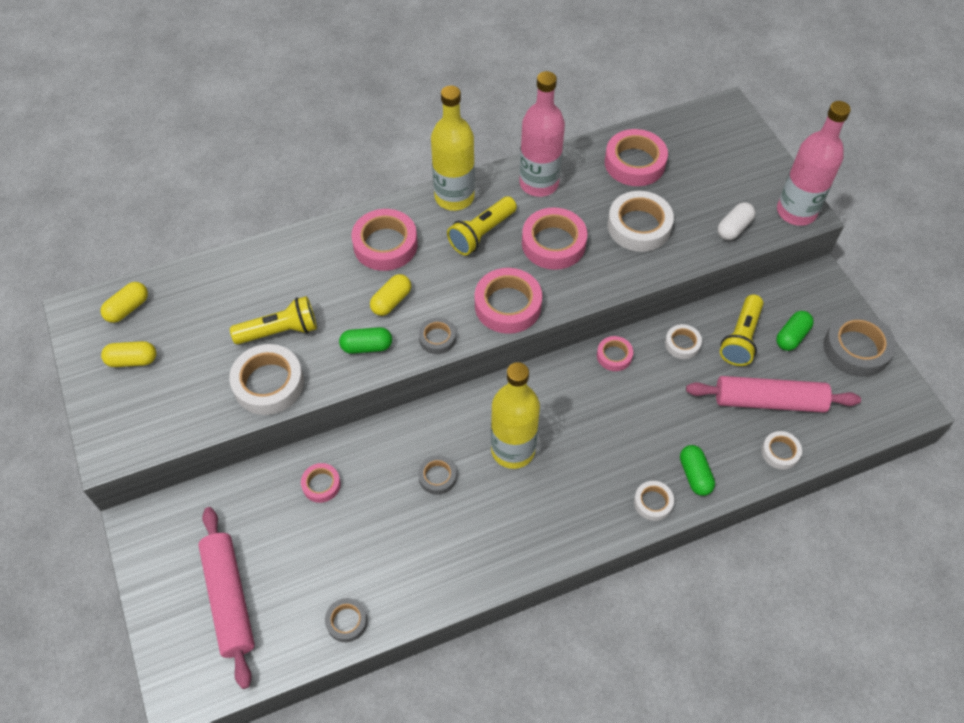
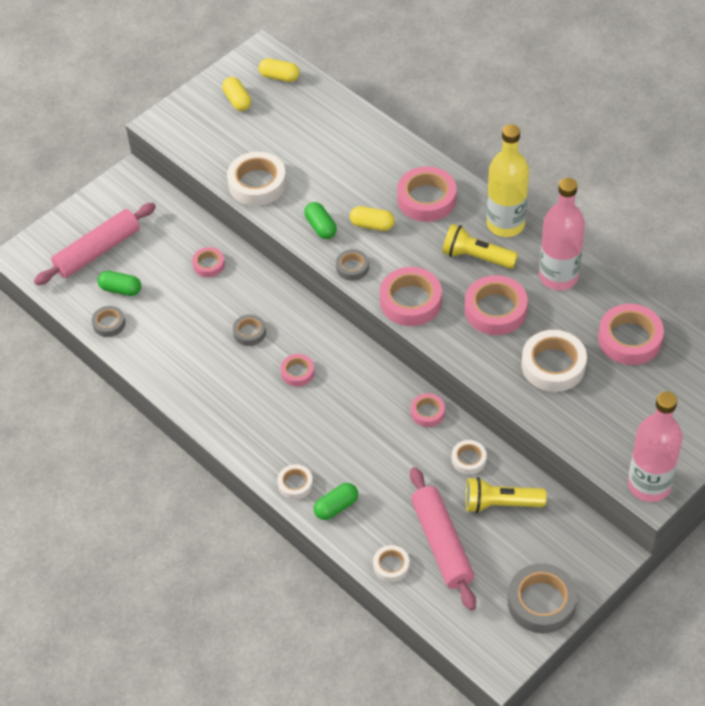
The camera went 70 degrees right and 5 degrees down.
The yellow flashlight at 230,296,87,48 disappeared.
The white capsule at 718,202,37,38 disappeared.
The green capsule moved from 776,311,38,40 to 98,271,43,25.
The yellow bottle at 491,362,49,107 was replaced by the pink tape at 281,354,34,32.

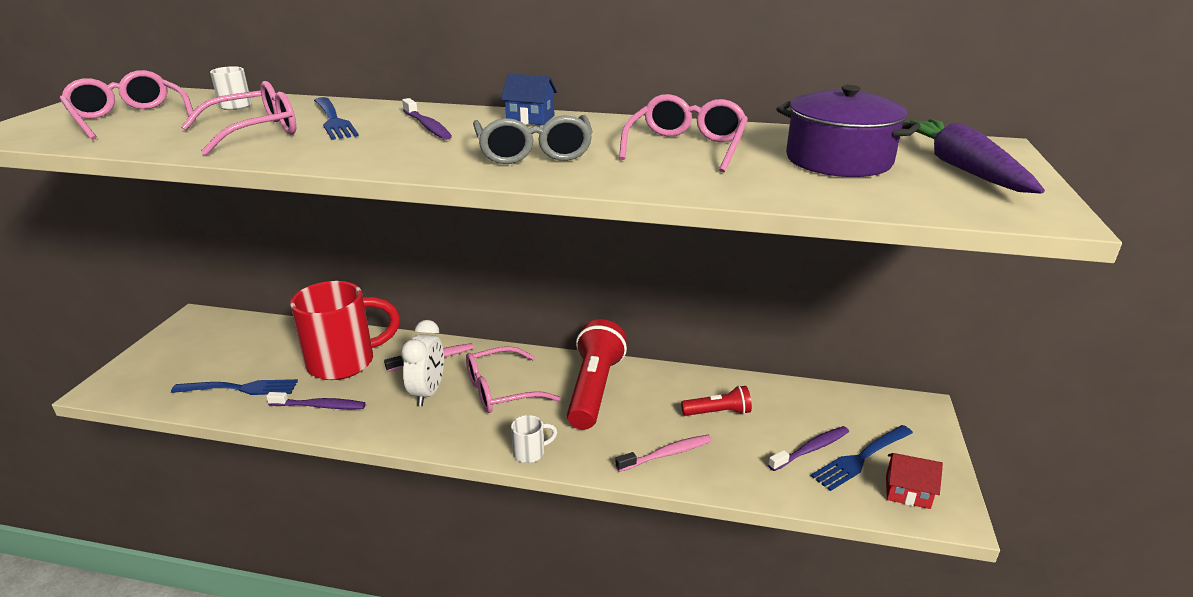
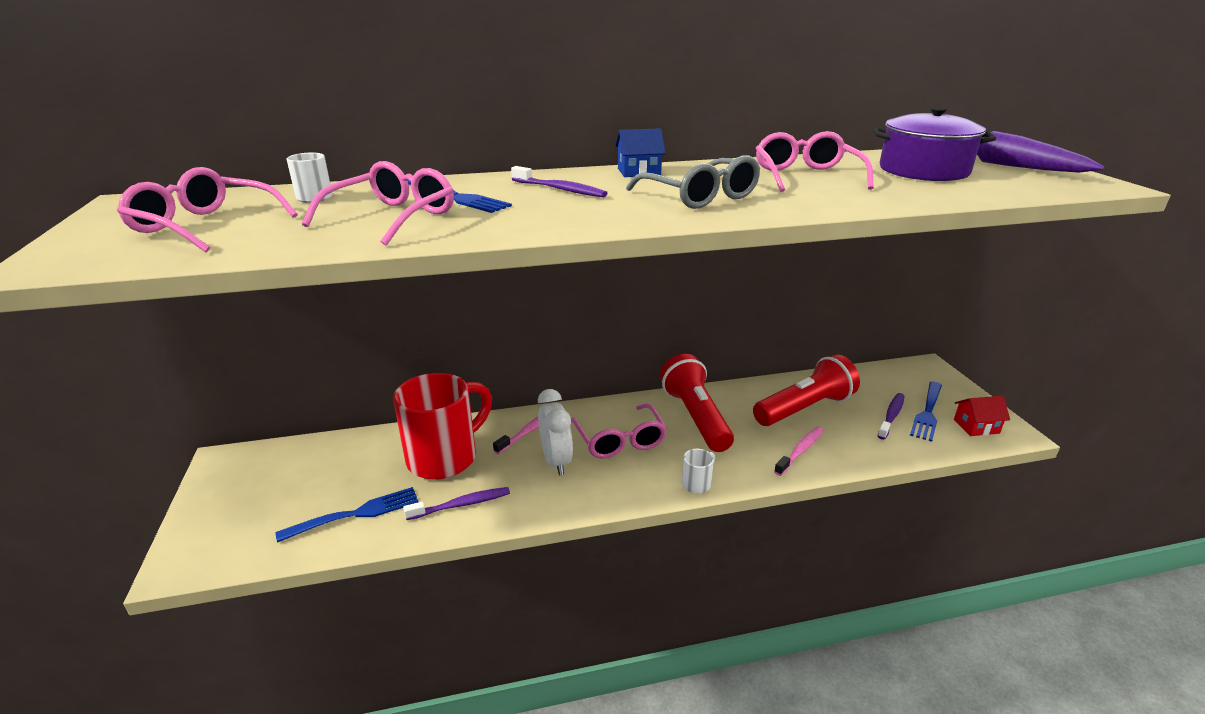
The camera went 25 degrees left and 0 degrees up.
The pink glasses at 466,346,94,67 turned 60 degrees counterclockwise.
The red flashlight at 681,386,71,30 changed to 1.91 times the size.

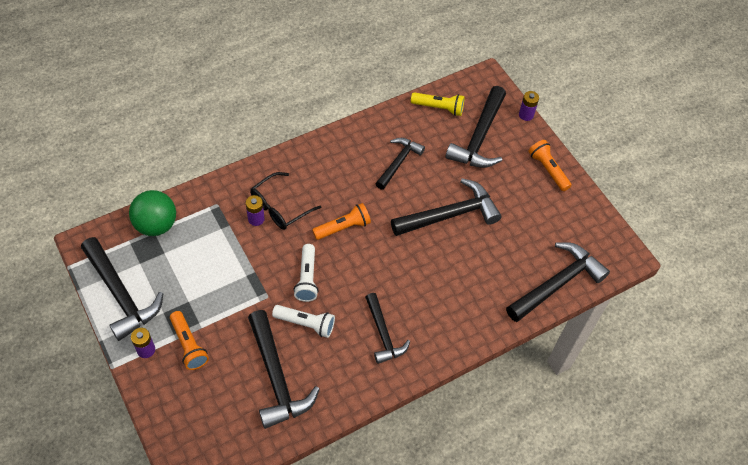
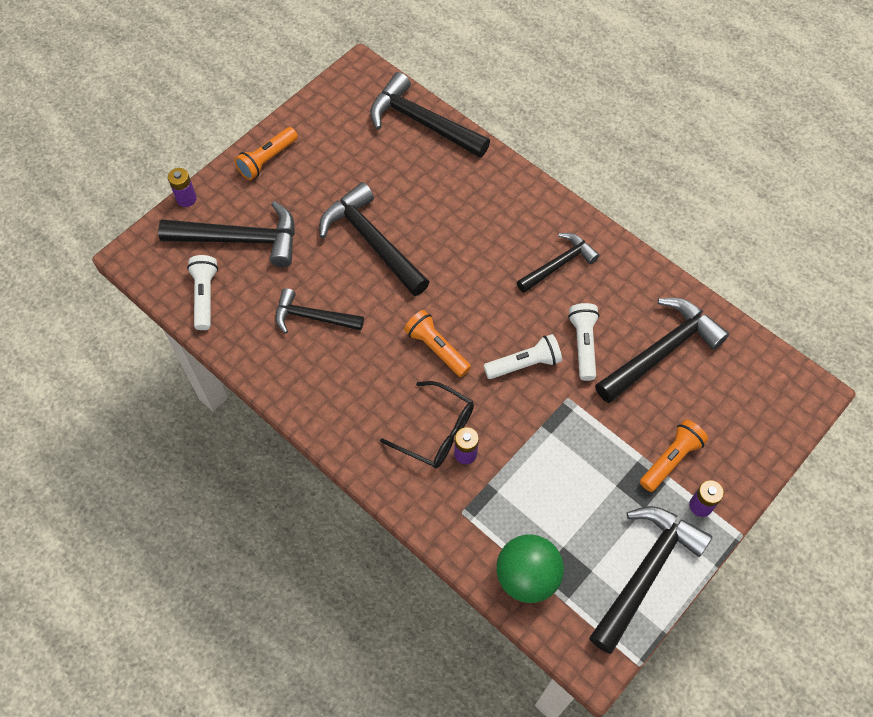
The camera went 105 degrees left and 5 degrees up.
The yellow flashlight at 411,92,54,24 became the white flashlight at 187,255,31,75.

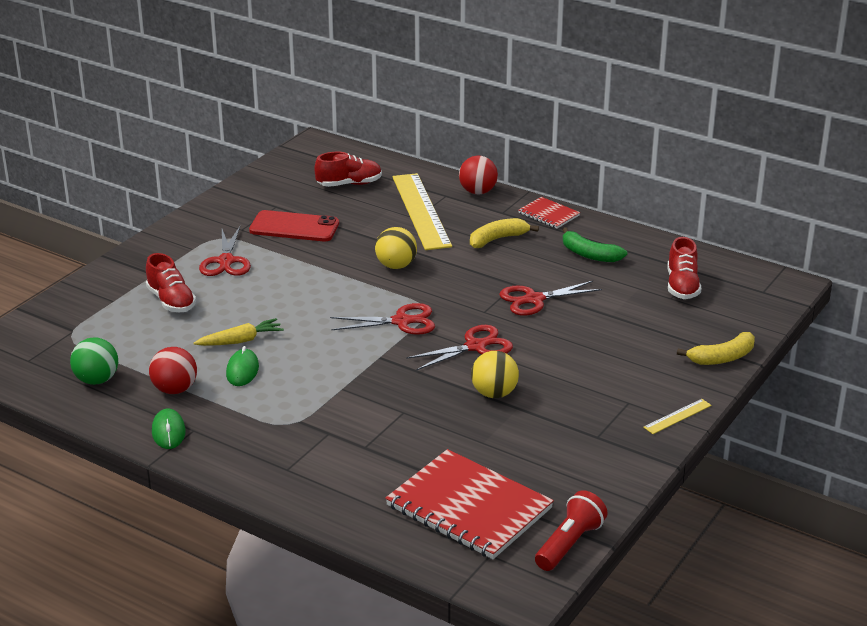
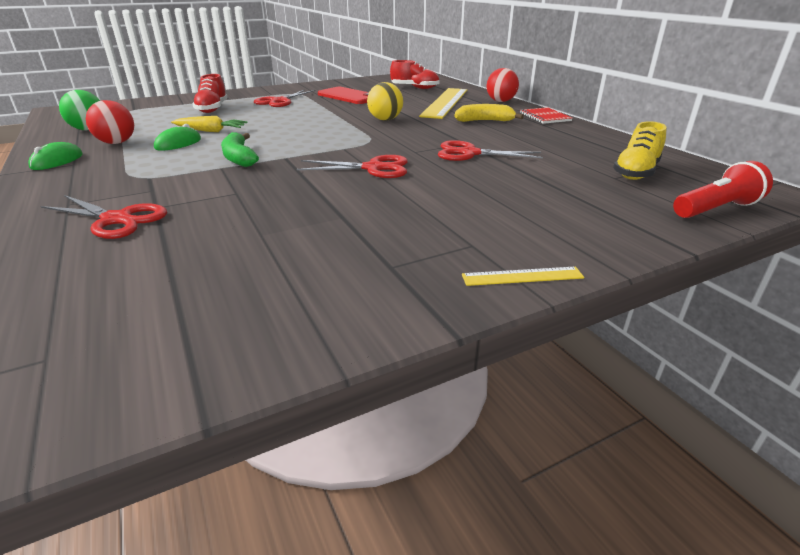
The camera went 30 degrees right and 0 degrees up.
The red notebook at 385,449,169,110 disappeared.
The yellow ball at 471,351,48,47 disappeared.
The yellow banana at 677,332,78,33 disappeared.
The red scissors moved from 330,303,105,32 to 41,195,126,44.
The red flashlight moved from 535,490,73,81 to 673,161,100,57.
The green banana moved from 563,227,64,35 to 221,132,38,35.
The red shoe at 668,237,33,62 became the yellow shoe at 613,121,54,59.

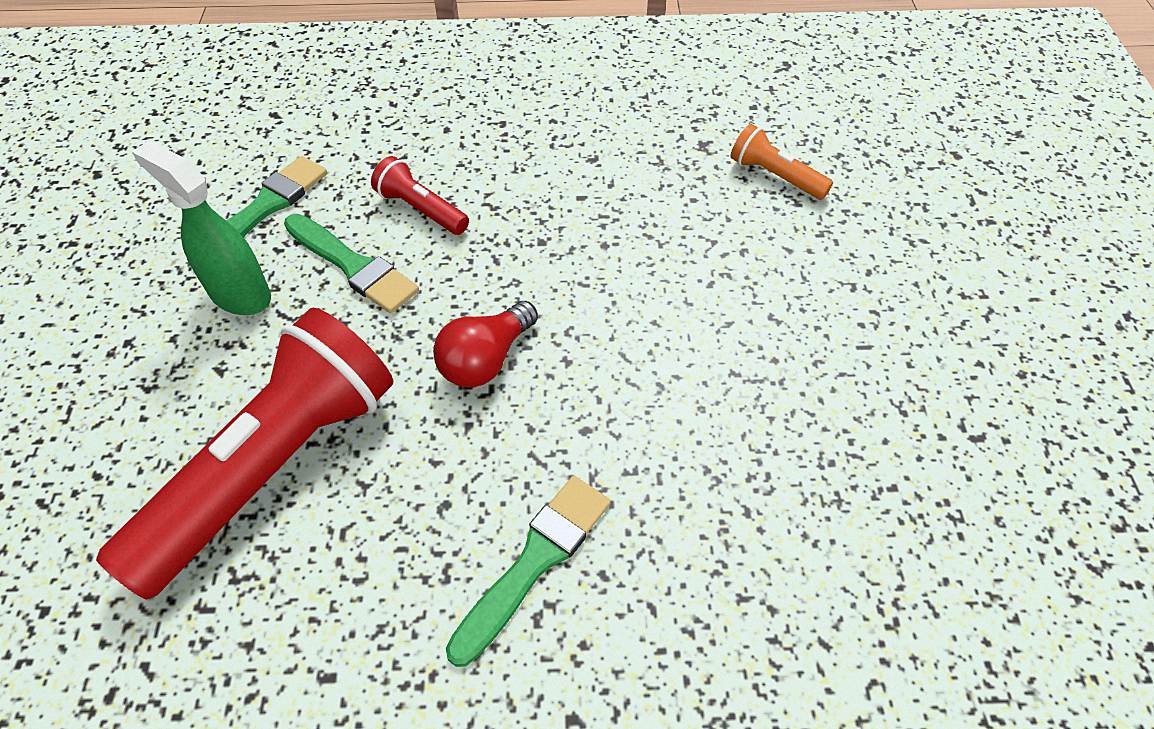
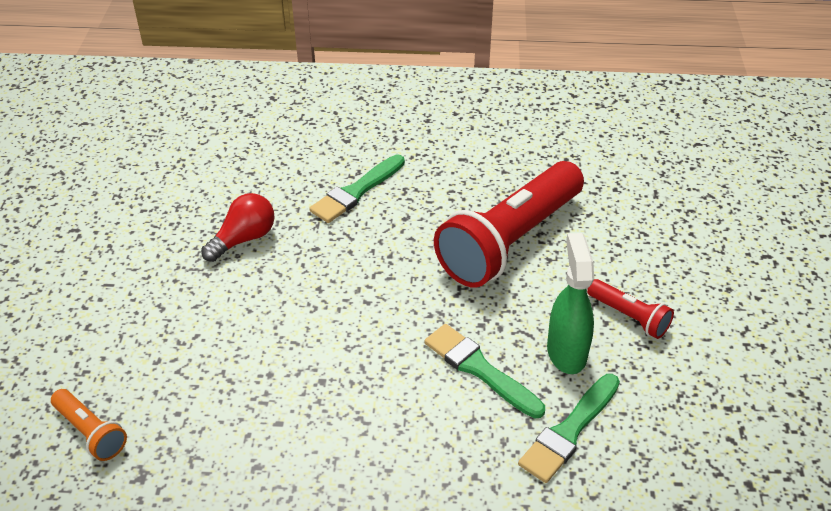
The camera went 175 degrees left and 10 degrees down.
The red flashlight moved from 371,156,98,79 to 587,279,87,60.
The red light bulb moved from 433,301,105,87 to 201,193,74,69.
The green spray bottle at 132,141,139,174 turned 135 degrees counterclockwise.

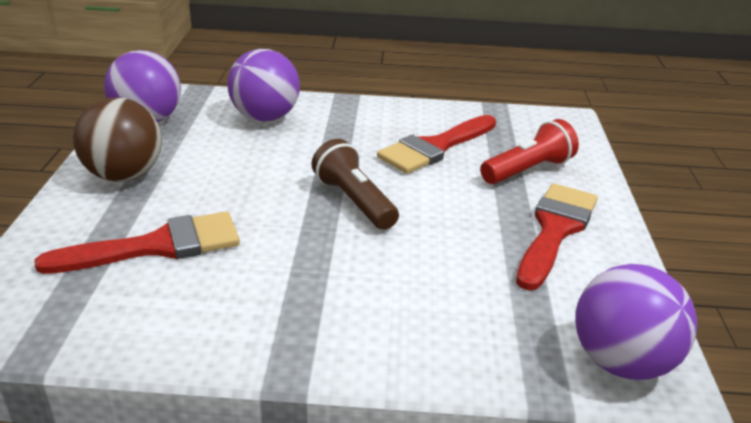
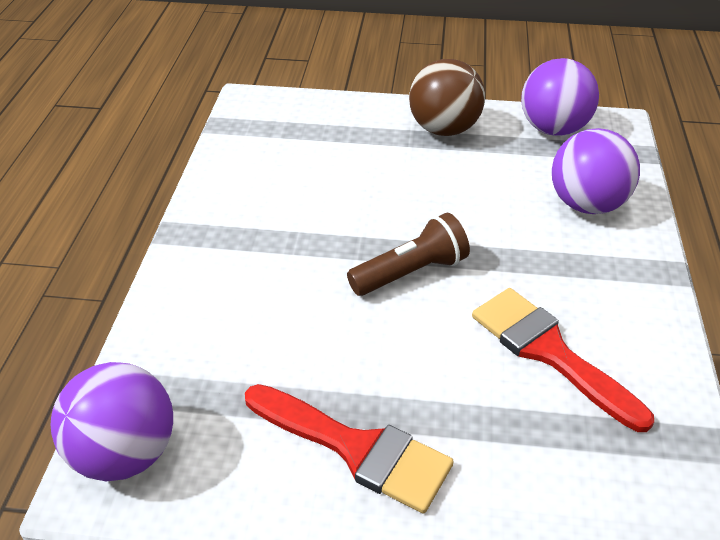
The camera went 95 degrees right and 10 degrees up.
The red brush at 35,211,205,63 disappeared.
The red flashlight at 480,119,99,65 disappeared.

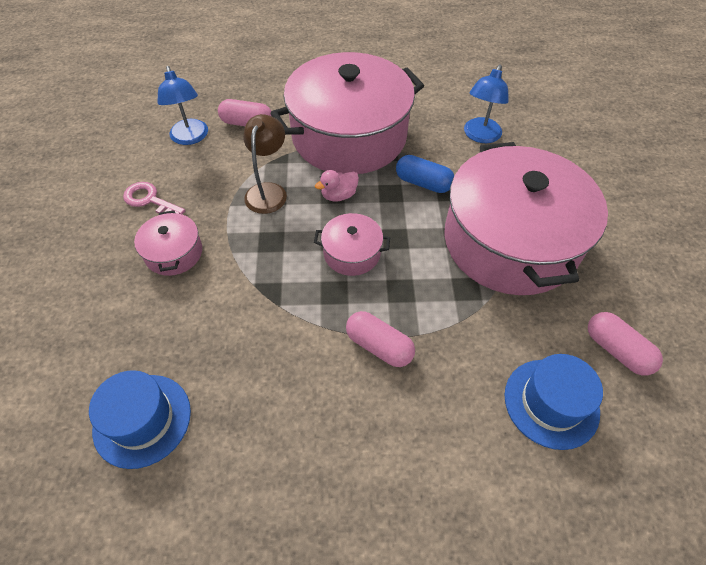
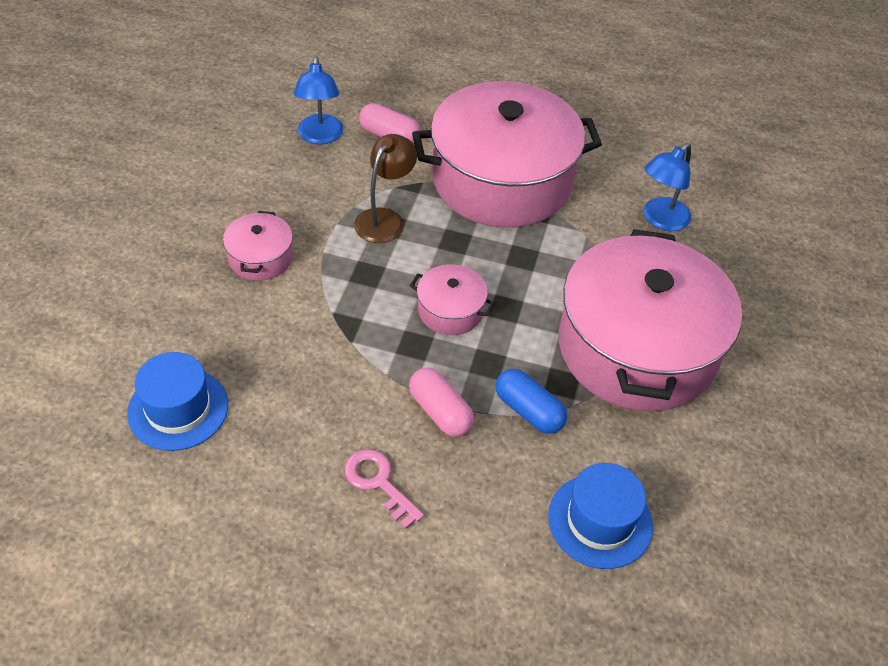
The camera went 15 degrees right and 5 degrees down.
The pink duck at 315,170,44,32 disappeared.
The pink capsule at 588,312,75,63 disappeared.
The pink key moved from 123,182,62,33 to 345,449,79,80.
The blue capsule moved from 396,155,58,38 to 496,369,71,65.

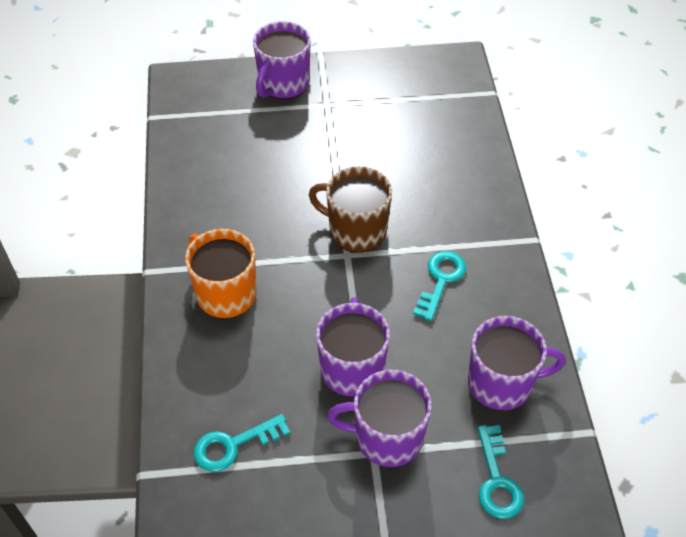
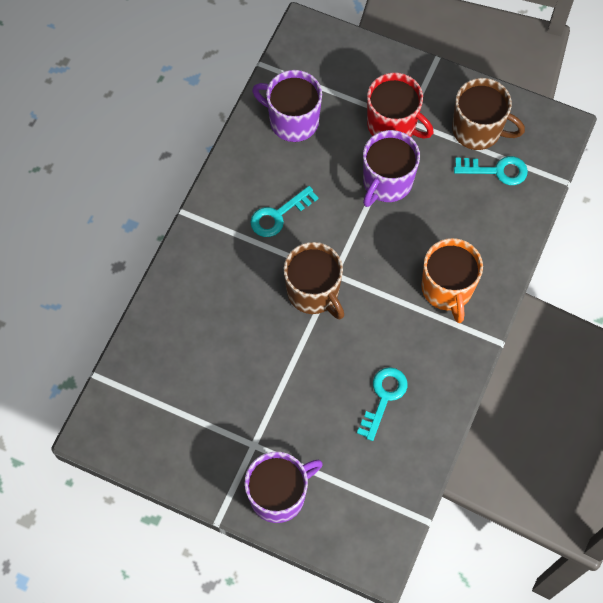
The camera went 150 degrees left and 15 degrees up.
The brown mug at 452,78,73,72 appeared.
The turquoise key moved from 477,425,47,94 to 357,367,50,74.
The purple mug at 327,370,105,97 became the red mug at 367,72,67,67.

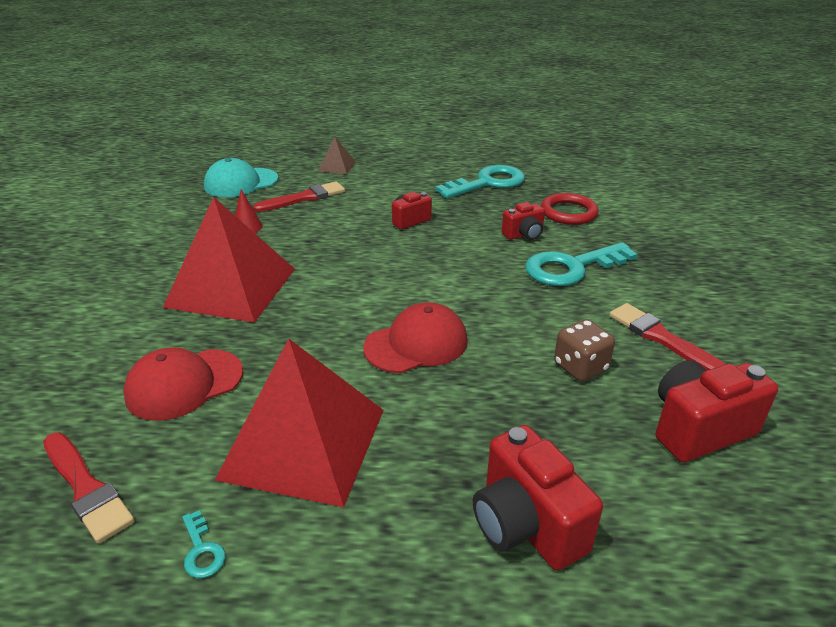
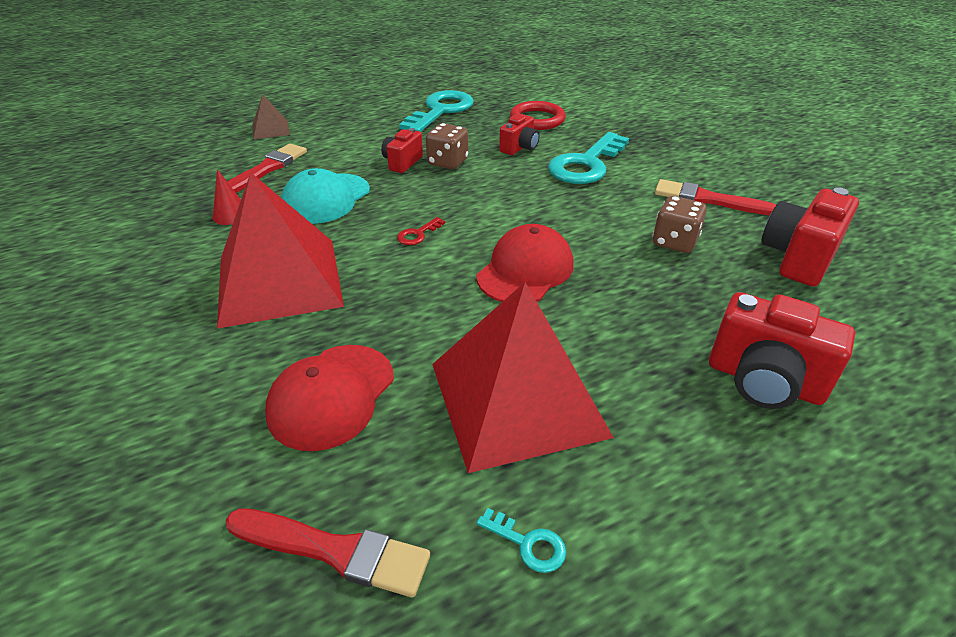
The camera went 30 degrees left and 5 degrees up.
The red key at 397,217,48,28 appeared.
The brown dice at 426,123,42,46 appeared.
The turquoise cap moved from 204,158,74,39 to 281,168,89,56.

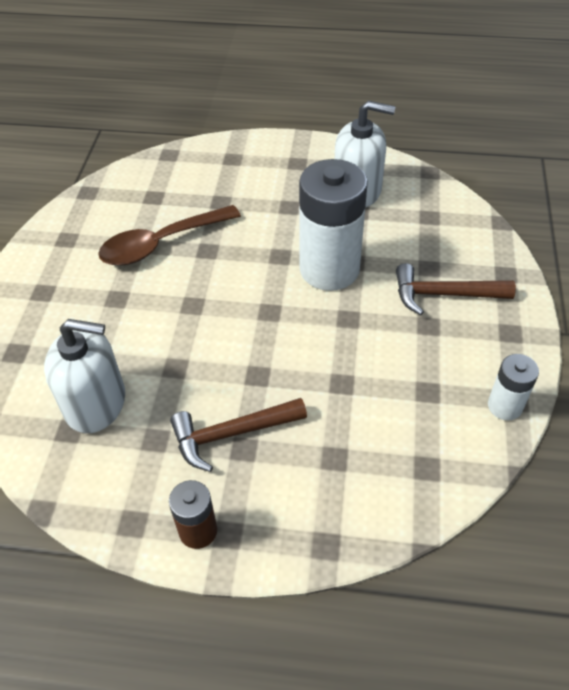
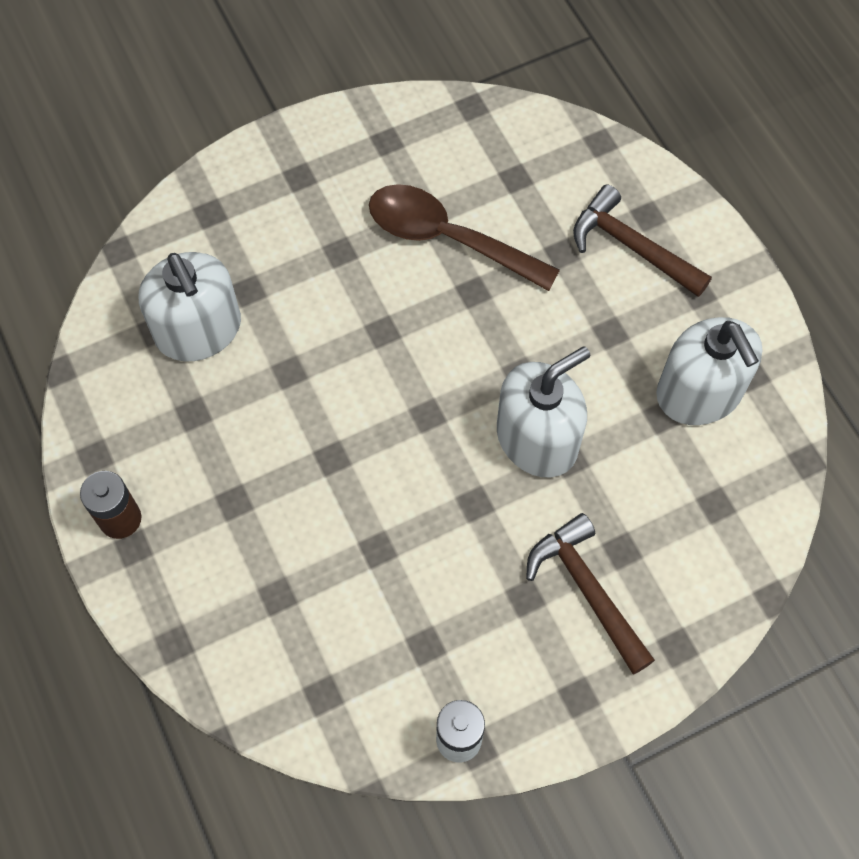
The camera went 55 degrees right and 15 degrees up.
The brown hammer moved from 170,398,137,74 to 573,184,139,113.
The white battery at 299,159,69,132 was replaced by the white soap dispenser at 497,346,94,131.

